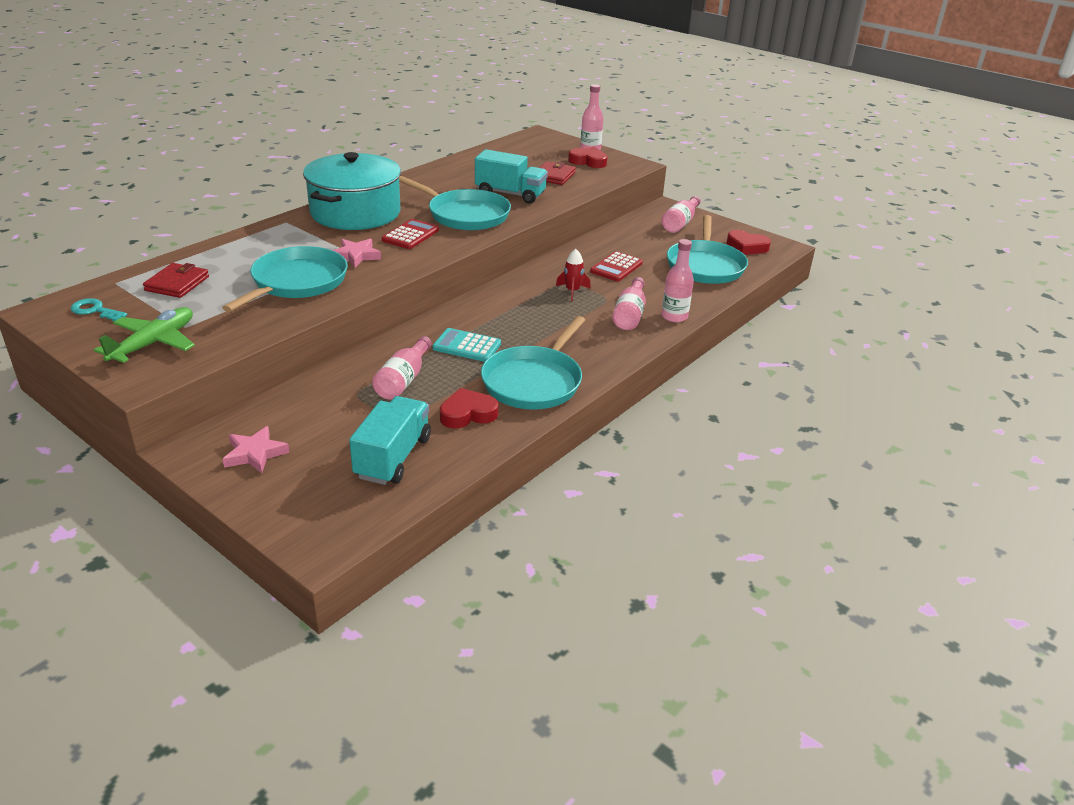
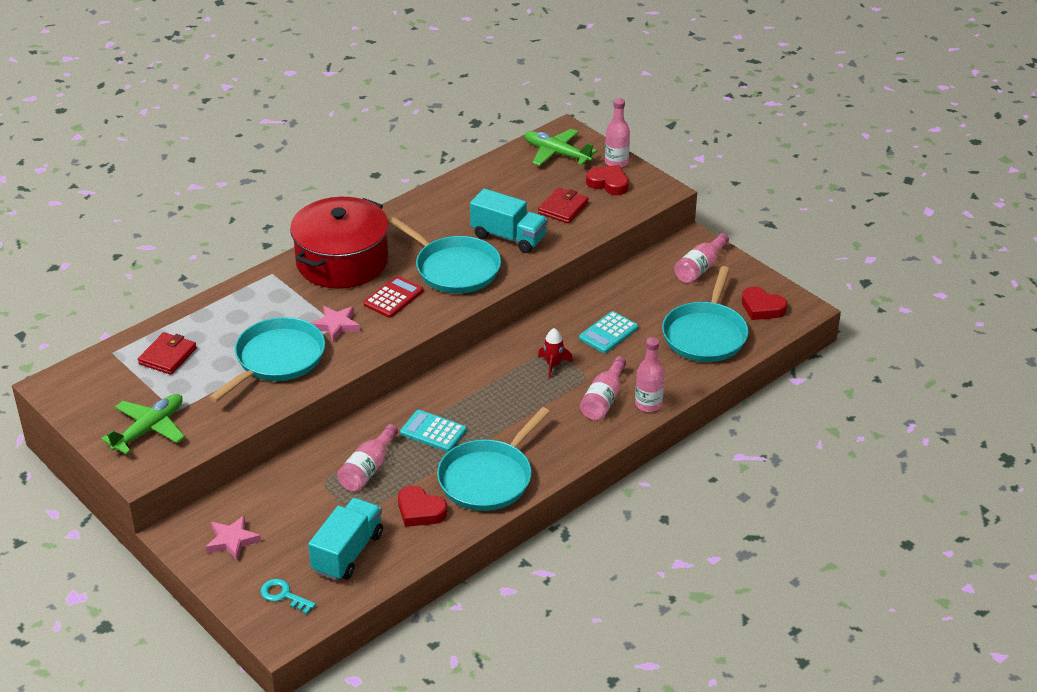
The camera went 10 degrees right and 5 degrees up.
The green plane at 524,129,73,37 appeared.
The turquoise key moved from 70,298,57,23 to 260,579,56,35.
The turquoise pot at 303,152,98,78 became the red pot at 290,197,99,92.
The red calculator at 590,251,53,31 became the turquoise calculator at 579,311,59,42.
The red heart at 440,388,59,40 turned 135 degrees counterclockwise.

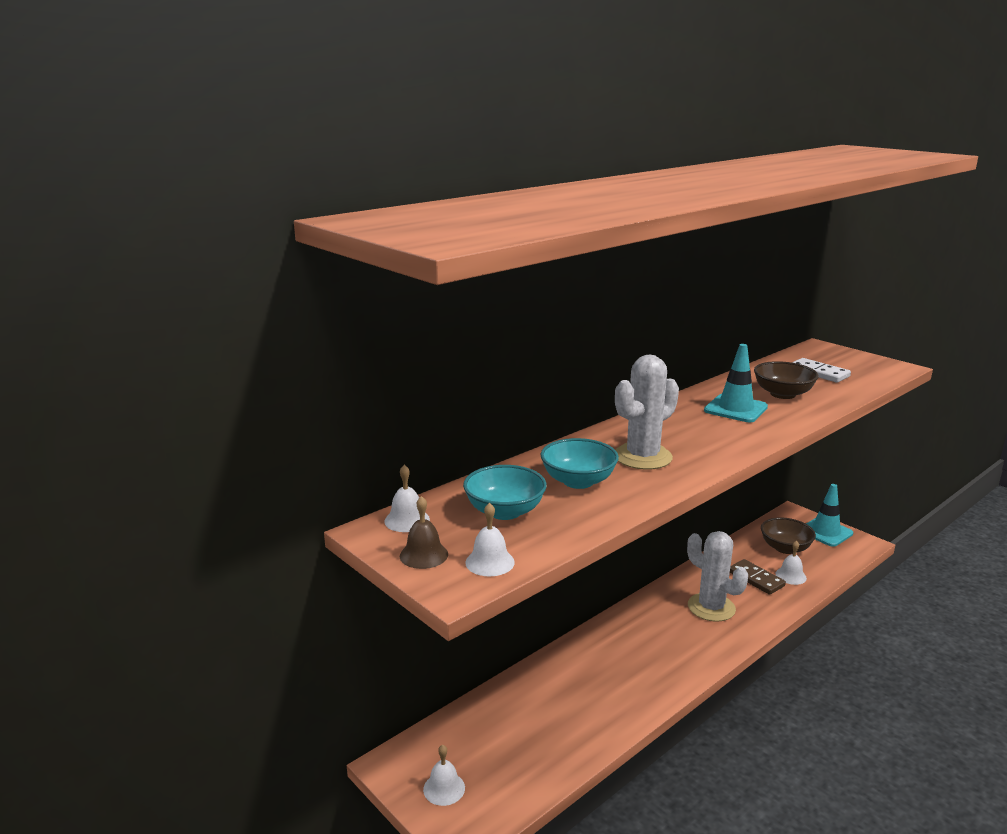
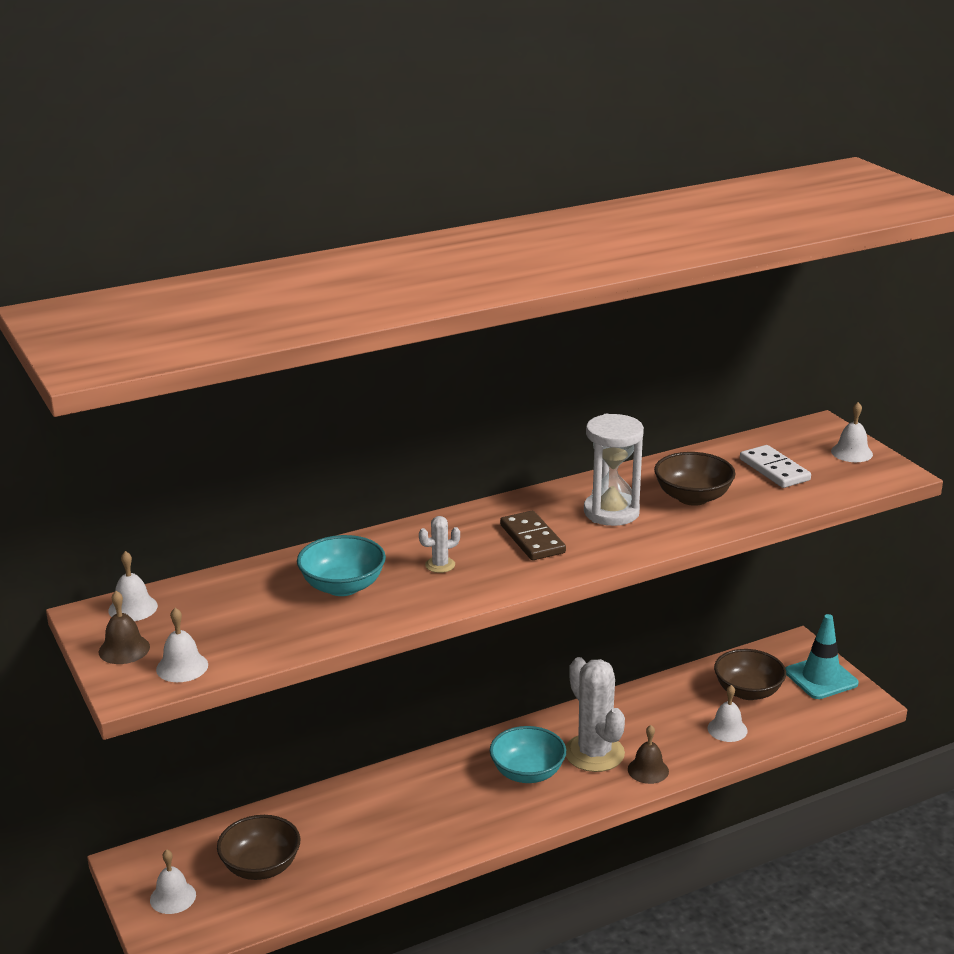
The camera went 15 degrees right and 5 degrees up.
The brown bowl at 217,815,83,65 appeared.
The brown bell at 628,725,41,59 appeared.
The white bell at 831,402,42,60 appeared.
The turquoise bowl moved from 463,465,84,55 to 490,726,76,57.
The brown domino moved from 730,559,56,36 to 500,511,66,49.
The turquoise traffic cone at 704,344,64,78 was replaced by the white hourglass at 584,414,60,112.
The white cactus at 615,354,64,116 changed to 0.44 times the size.

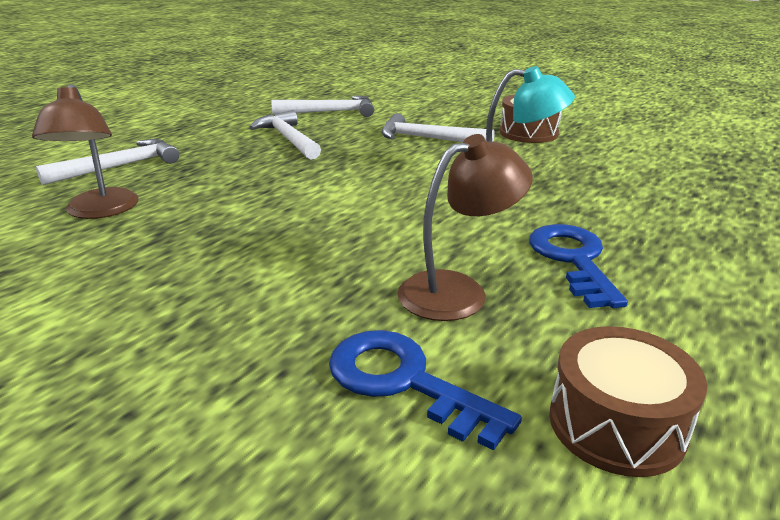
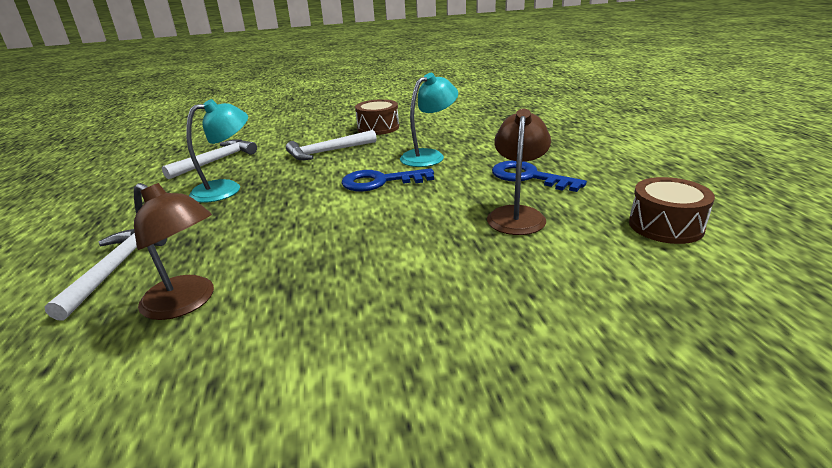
The camera went 45 degrees left and 0 degrees up.
The blue key moved from 329,330,193,121 to 341,168,93,23.
The white hammer at 249,110,72,49 was replaced by the turquoise lamp at 186,99,62,104.

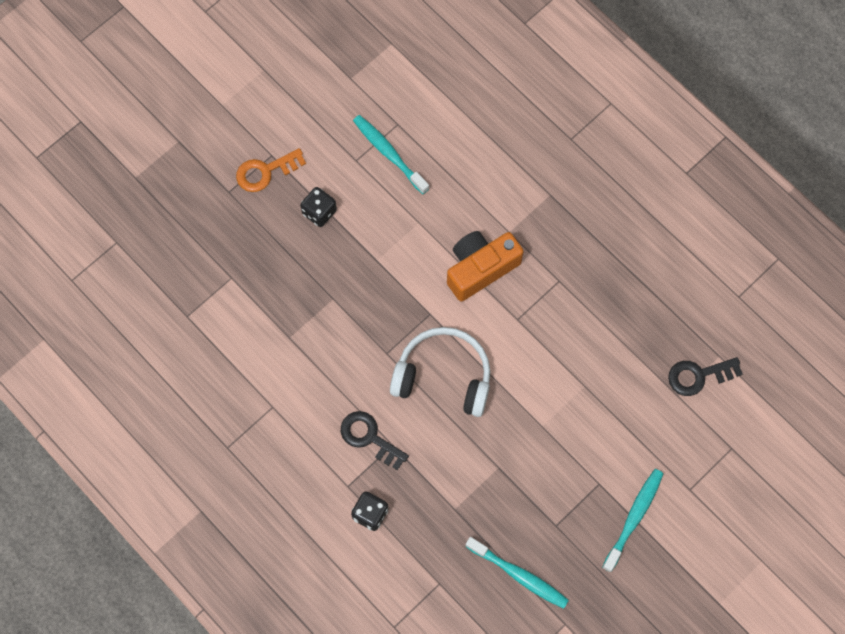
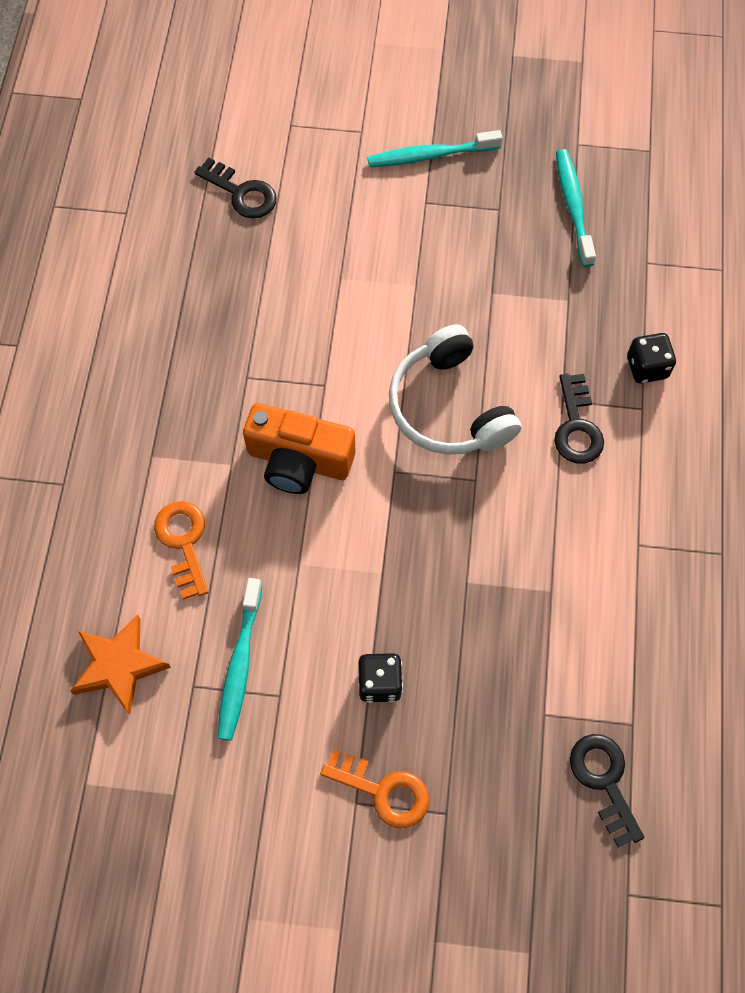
The camera went 130 degrees left and 5 degrees down.
The orange star at 70,615,101,100 appeared.
The orange key at 154,501,55,99 appeared.
The black key at 570,734,74,113 appeared.

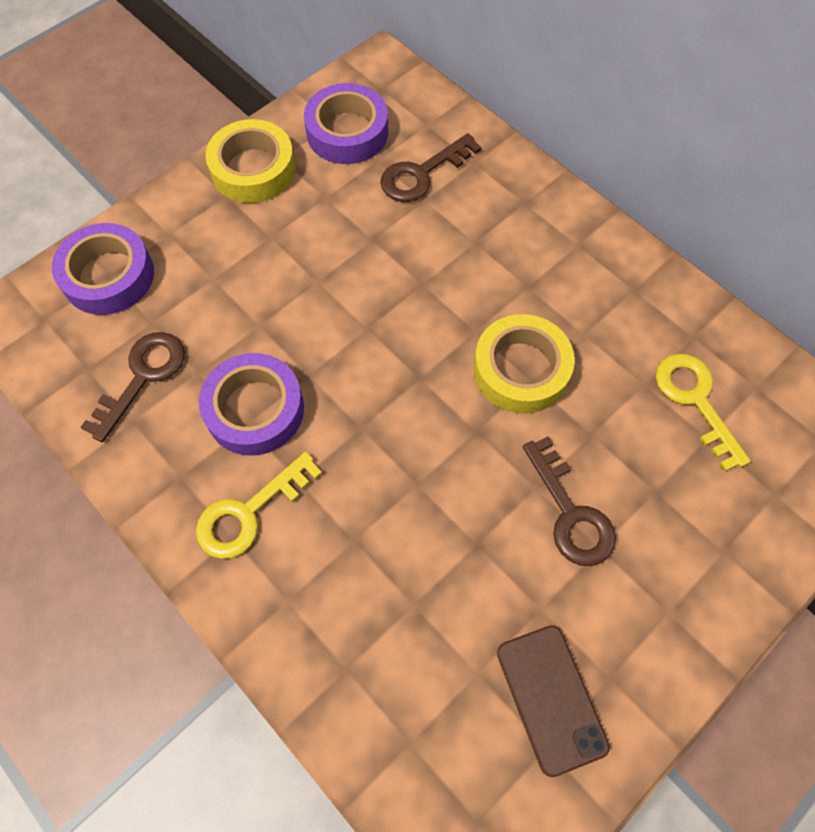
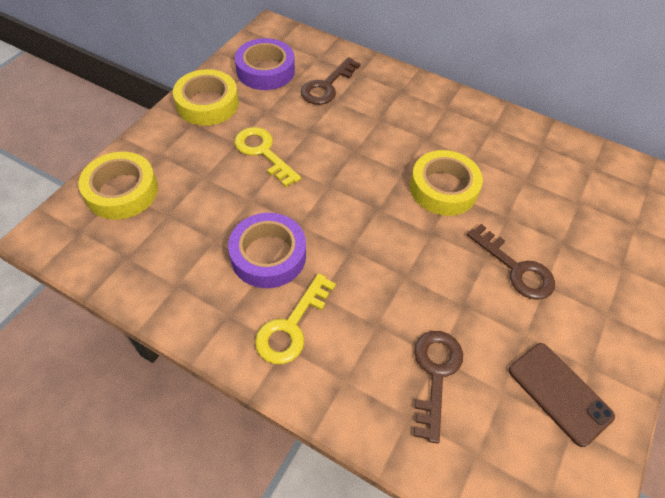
The camera went 20 degrees left and 10 degrees down.
The brown key moved from 81,332,104,110 to 414,331,49,113.
The yellow key moved from 656,354,95,118 to 234,127,67,60.
The purple tape at 52,223,102,92 became the yellow tape at 78,152,80,68.

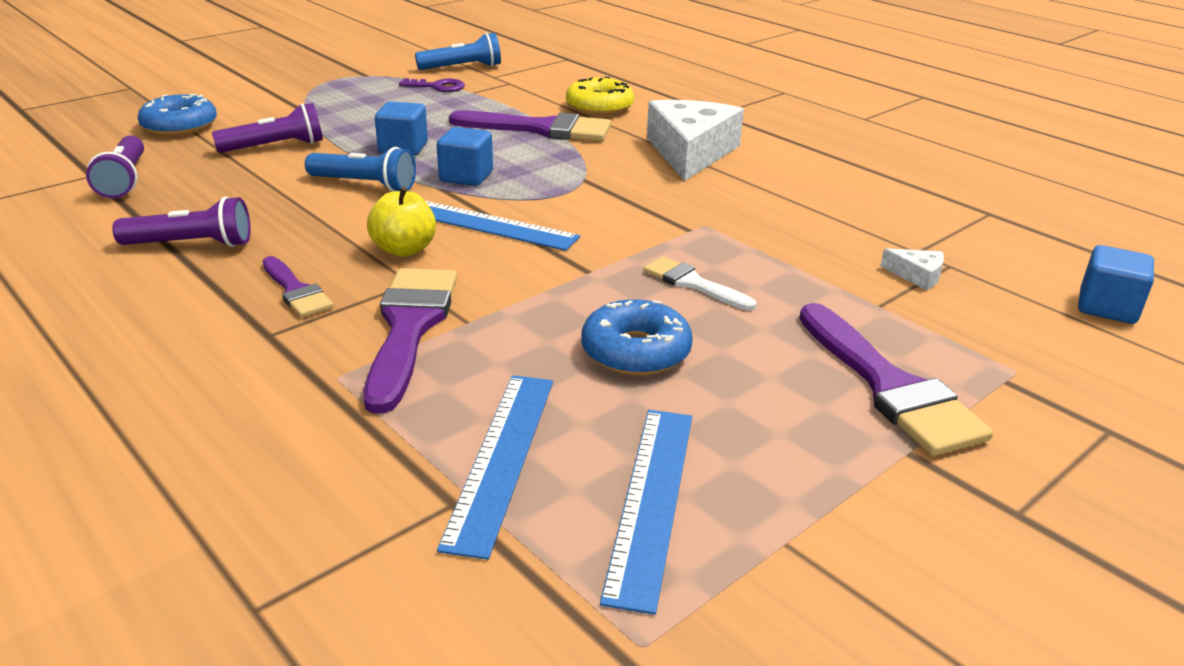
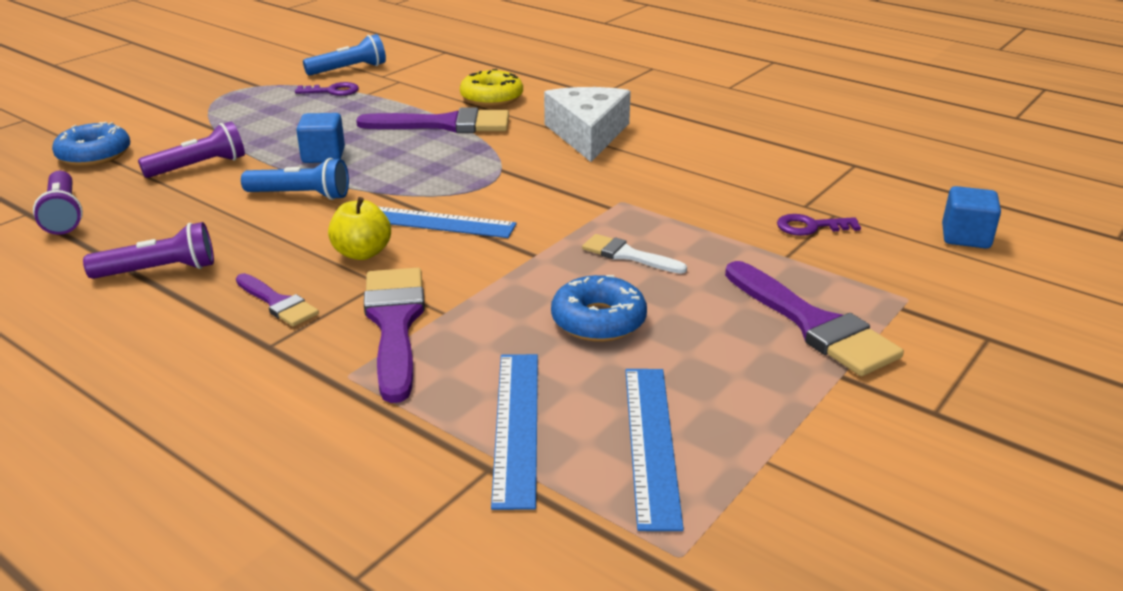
The camera went 10 degrees left and 0 degrees up.
The blue cube at 437,127,56,59 disappeared.
The white cheese at 880,248,64,42 was replaced by the purple key at 777,214,84,22.

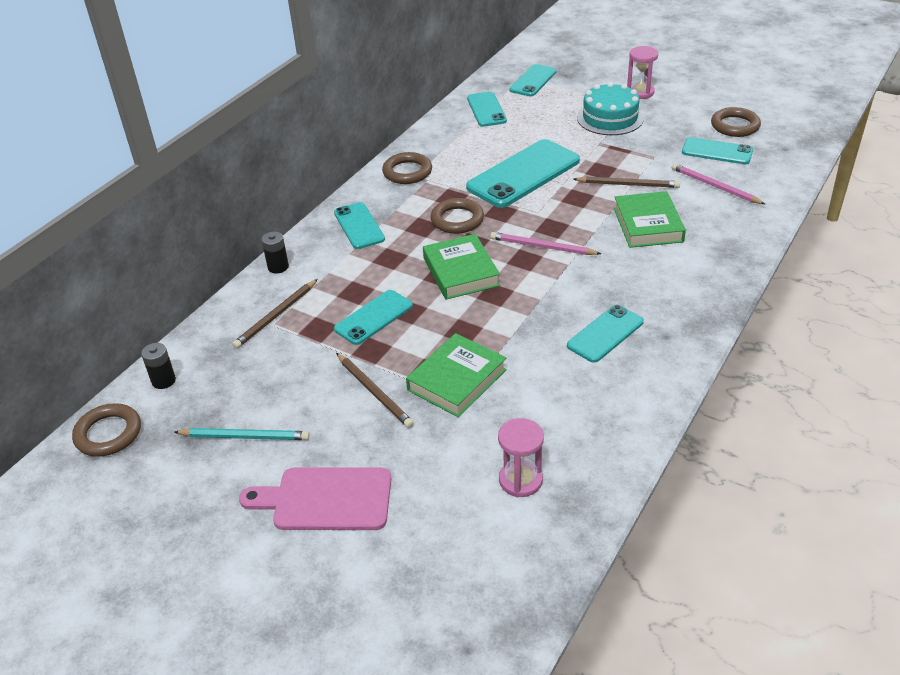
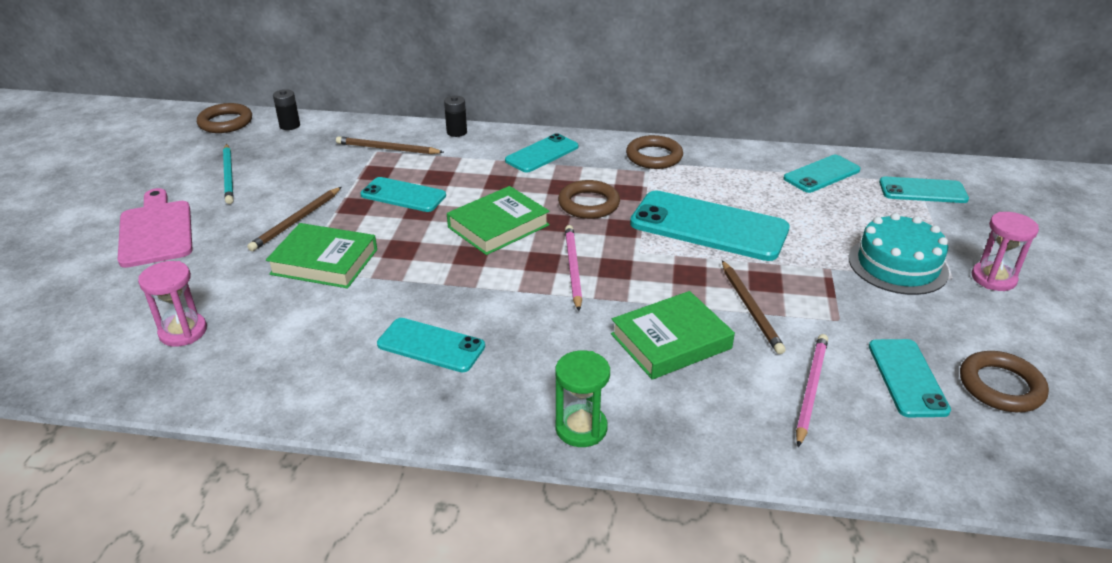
The camera went 65 degrees right and 5 degrees down.
The green hourglass at 555,350,55,97 appeared.

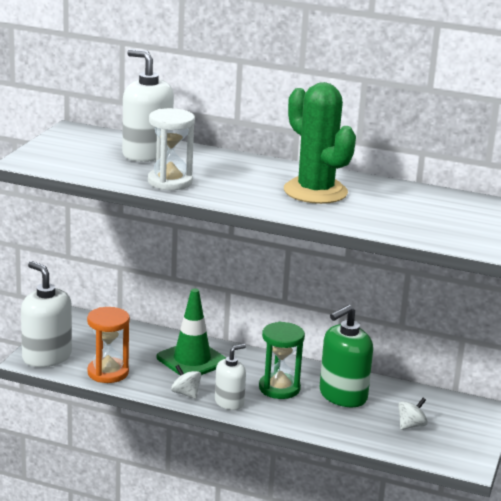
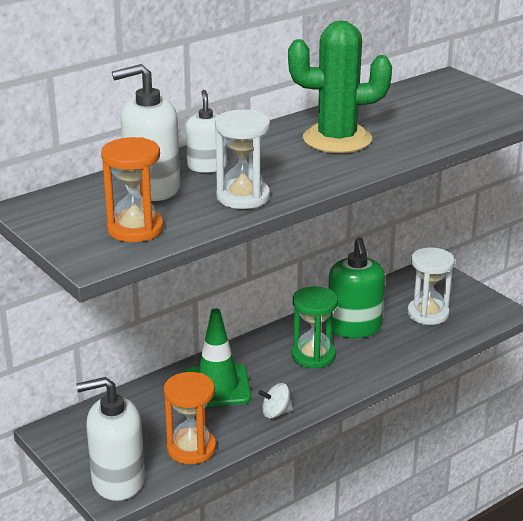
The camera went 55 degrees left and 5 degrees up.
The orange hourglass at 101,137,63,105 appeared.
The white soap dispenser moved from 215,344,31,66 to 186,90,41,83.
The white spinning top at 398,398,30,32 was replaced by the white hourglass at 407,248,48,77.

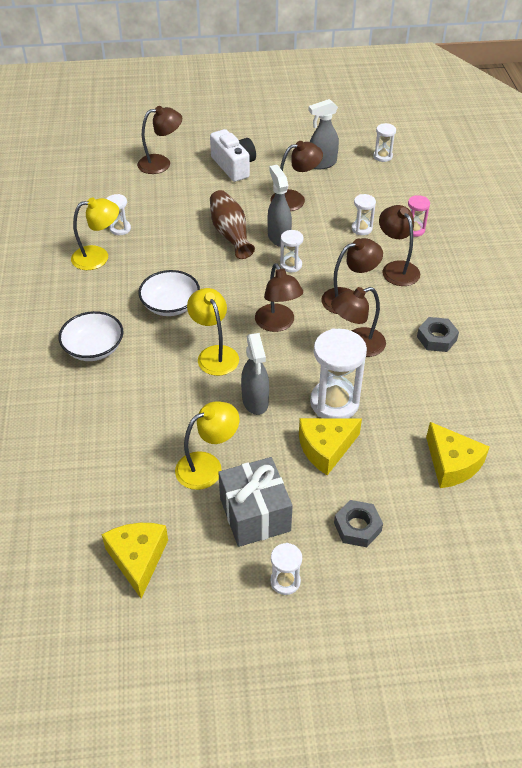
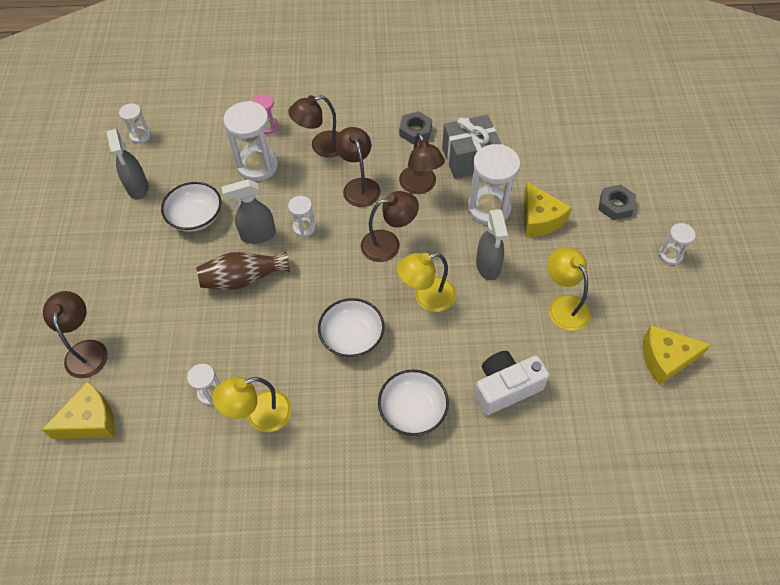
The camera went 85 degrees left and 10 degrees up.
The white camera moved from 210,129,46,53 to 474,351,75,65.
The grey gift moved from 218,457,75,90 to 442,115,59,64.
The yellow cheese moved from 426,422,64,66 to 42,381,73,58.
The brown lamp at 270,141,53,70 was replaced by the white bowl at 161,182,60,50.
The yellow lamp at 71,197,48,73 turned 105 degrees counterclockwise.
The grey spray bottle at 241,333,28,82 turned 90 degrees clockwise.
The white hourglass at 351,194,25,41 changed to 1.92 times the size.

